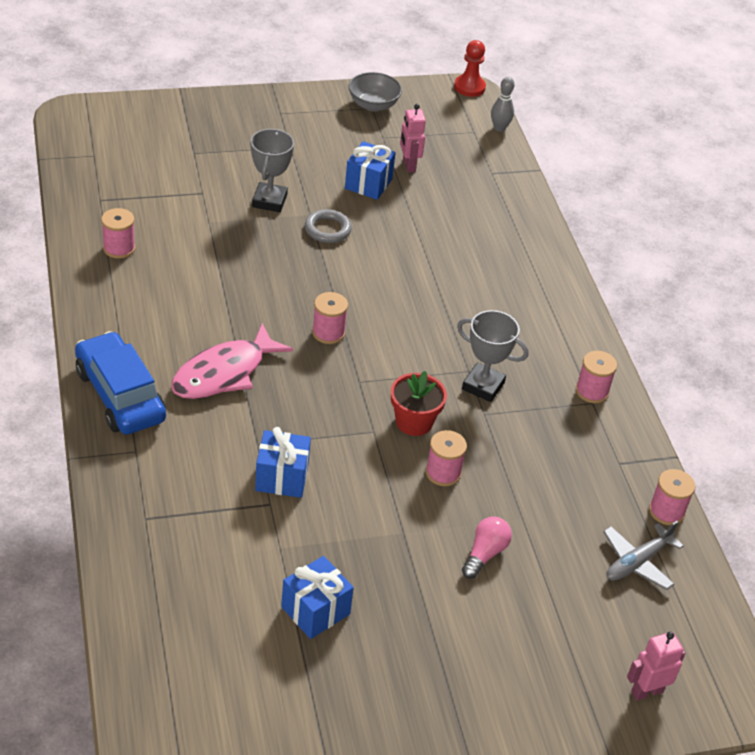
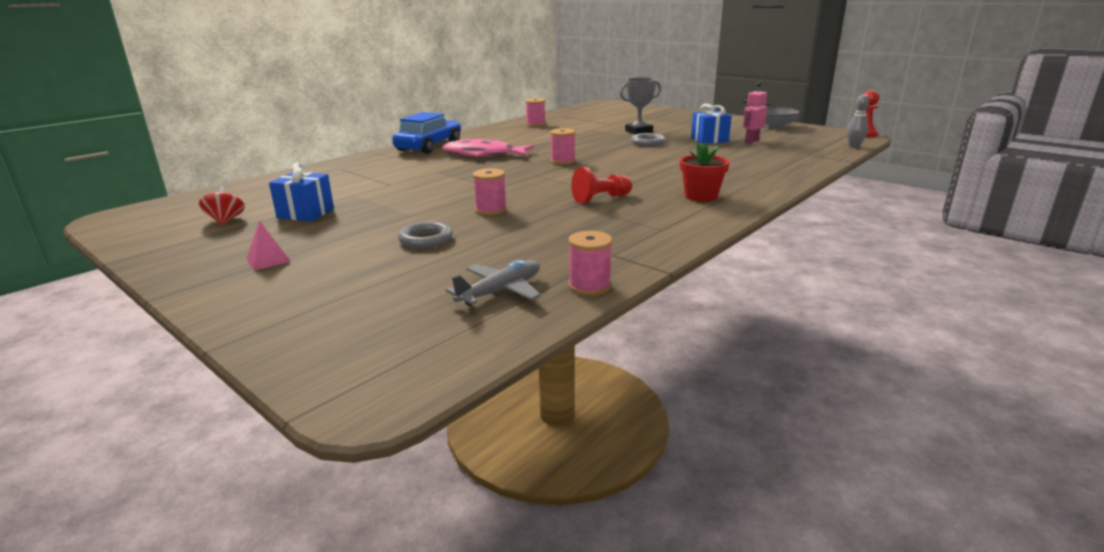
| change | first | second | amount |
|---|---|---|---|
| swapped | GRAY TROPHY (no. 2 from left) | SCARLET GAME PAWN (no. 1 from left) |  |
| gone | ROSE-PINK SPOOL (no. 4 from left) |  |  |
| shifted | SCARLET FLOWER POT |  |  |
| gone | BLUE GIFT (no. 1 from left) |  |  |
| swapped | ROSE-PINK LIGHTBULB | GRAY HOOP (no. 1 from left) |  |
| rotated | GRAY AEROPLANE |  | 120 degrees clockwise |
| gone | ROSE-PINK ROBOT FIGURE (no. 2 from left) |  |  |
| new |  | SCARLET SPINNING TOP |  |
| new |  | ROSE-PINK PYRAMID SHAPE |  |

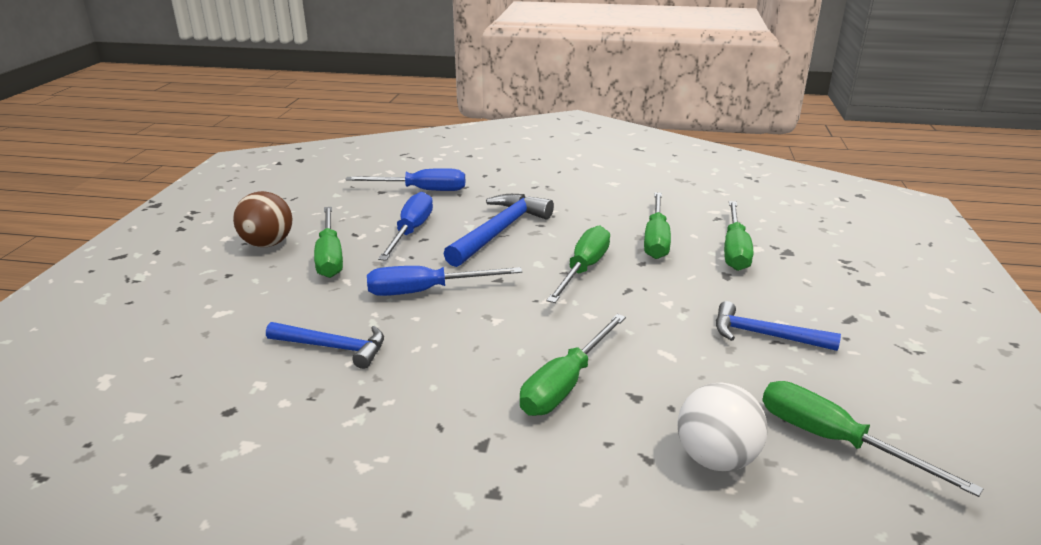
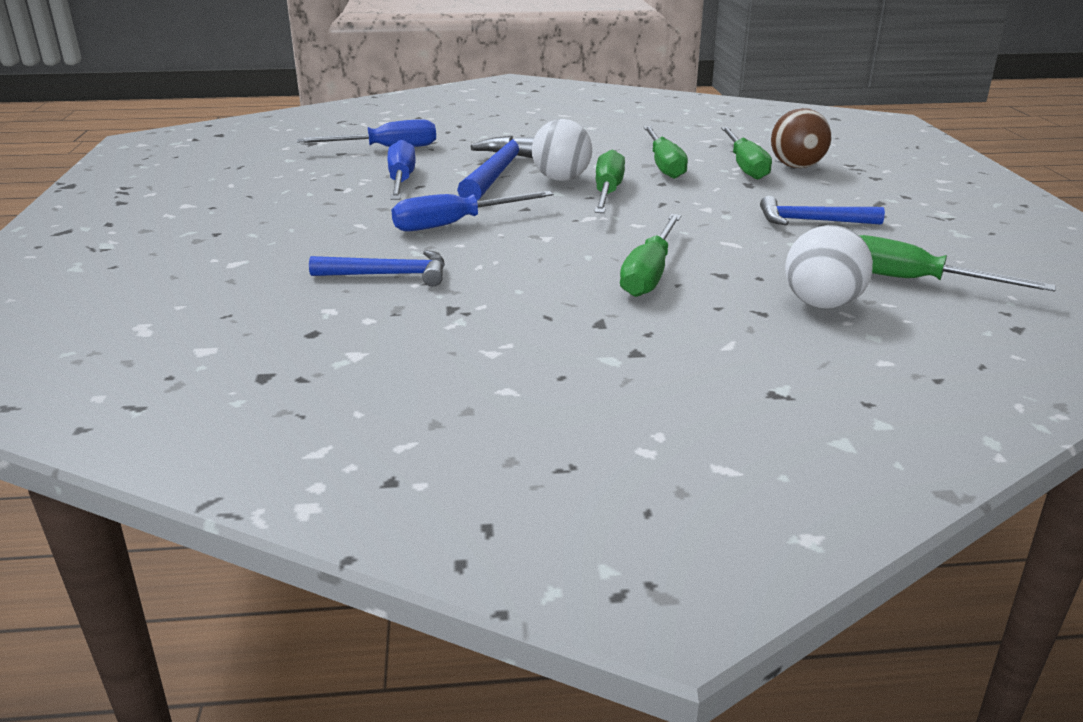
| change | first | second | amount |
|---|---|---|---|
| shifted | RUSSET PLAY BALL |  |  |
| gone | GREEN HAND SCREWDRIVER (no. 1 from left) |  |  |
| new |  | SNOW-WHITE PLAY BALL (no. 1 from left) |  |

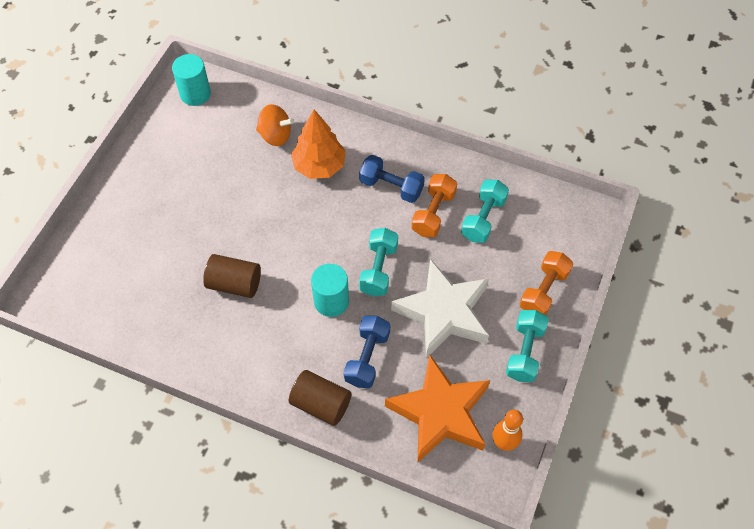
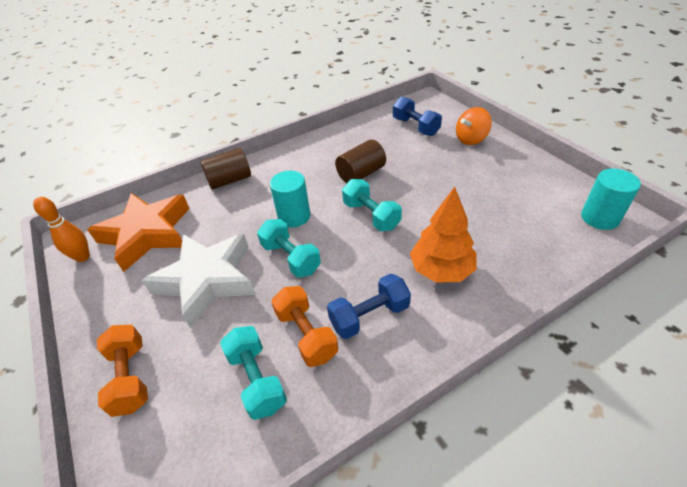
| change | first | second | amount |
|---|---|---|---|
| shifted | BRIGHT ORANGE SPINNING TOP |  |  |
| shifted | TURQUOISE HAND WEIGHT (no. 3 from left) |  |  |
| shifted | BLUE HAND WEIGHT (no. 1 from left in the first image) | BLUE HAND WEIGHT (no. 2 from left) |  |

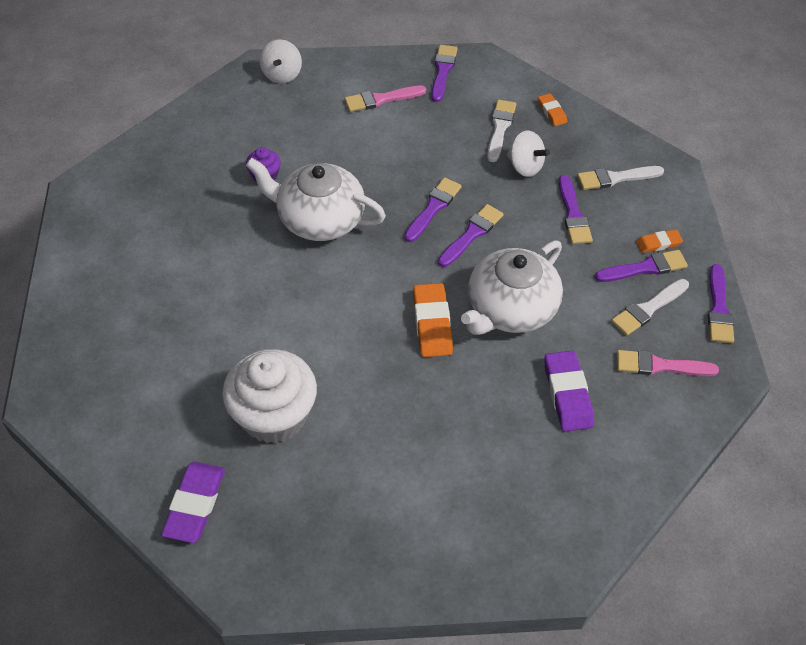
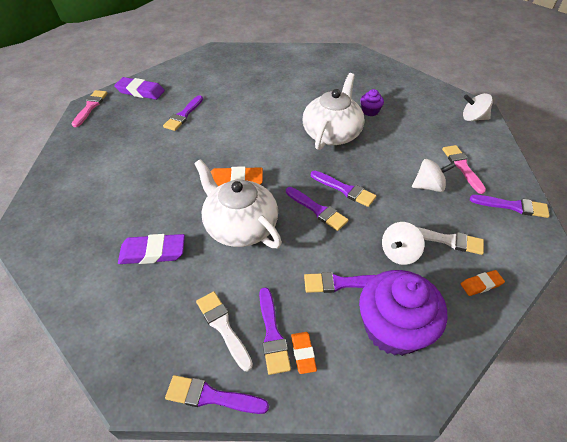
| change | first | second | amount |
|---|---|---|---|
| swapped | SNOW-WHITE BRUSH (no. 2 from left) | ROYAL PURPLE CUPCAKE (no. 2 from left) |  |
| swapped | SNOW-WHITE CUPCAKE | ROYAL PURPLE BRUSH (no. 1 from left) |  |
| shifted | ROSE-PINK BRUSH (no. 2 from left in the first image) | ROSE-PINK BRUSH (no. 1 from left) |  |
| new |  | SNOW-WHITE SPINNING TOP (no. 2 from left) |  |

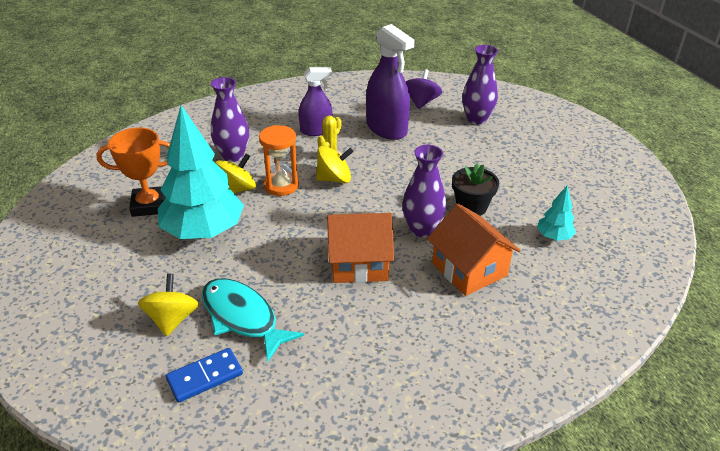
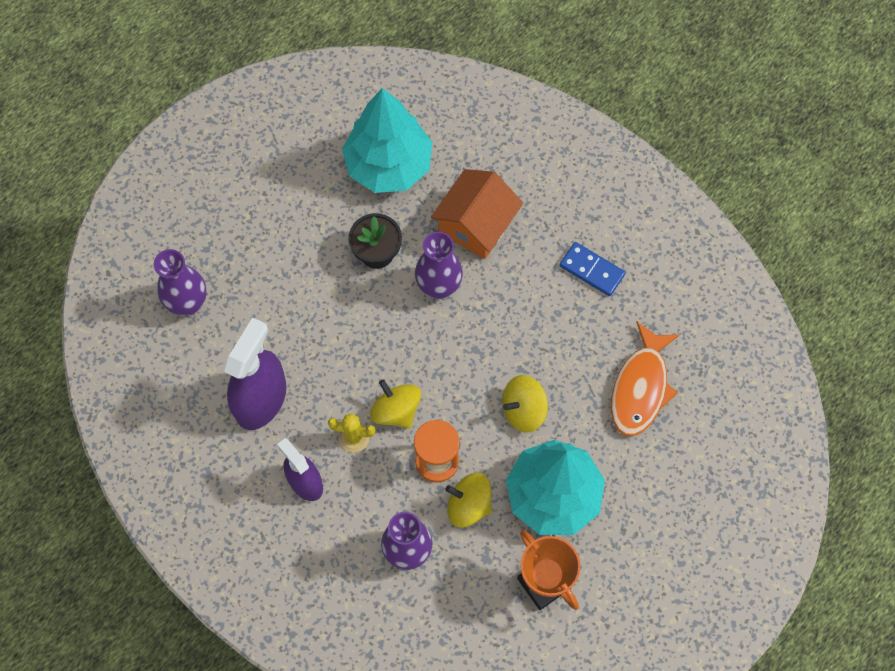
| change | first | second | amount |
|---|---|---|---|
| gone | ROYAL PURPLE SPINNING TOP |  |  |
| scaled | TURQUOISE FIR TREE (no. 2 from left in the first image) | TURQUOISE FIR TREE (no. 1 from left) | x2.24 |
| gone | BRIGHT ORANGE COTTAGE (no. 1 from left) |  |  |
| shifted | YELLOW SPINNING TOP (no. 1 from left in the first image) | YELLOW SPINNING TOP (no. 3 from left) |  |
| repainted | TURQUOISE FISH FIGURE | BRIGHT ORANGE FISH FIGURE |  |
| shifted | BLUE DOMINO PIECE |  |  |

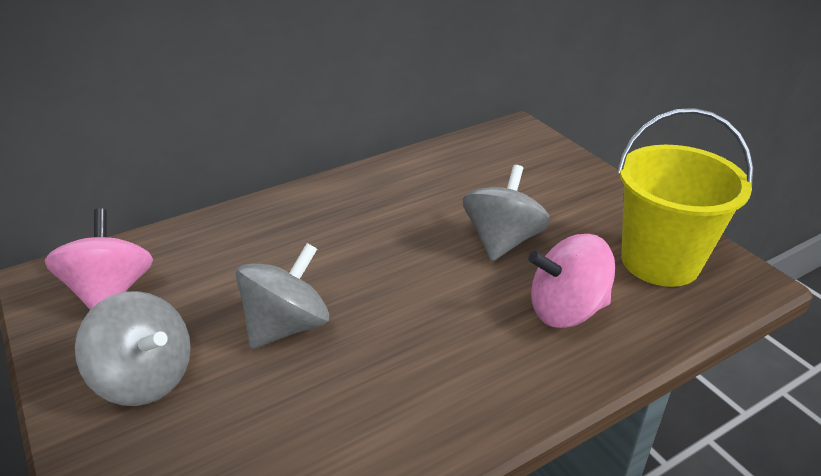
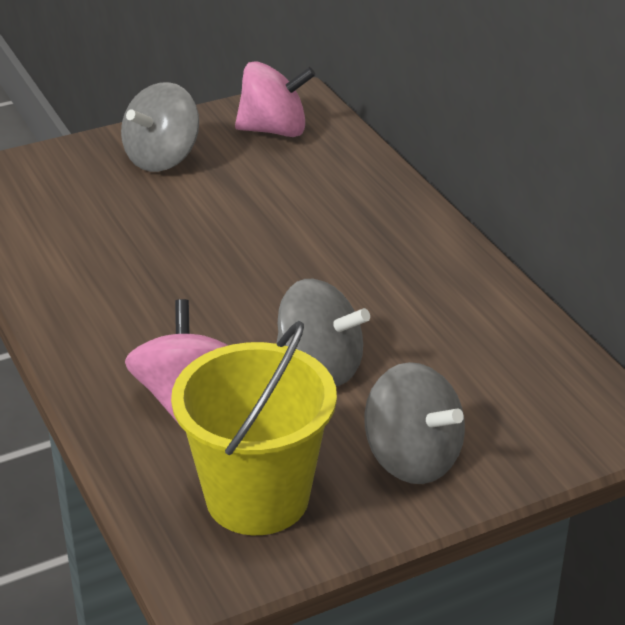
| change | first | second | amount |
|---|---|---|---|
| shifted | GRAY SPINNING TOP (no. 2 from left in the first image) | GRAY SPINNING TOP (no. 3 from left) |  |

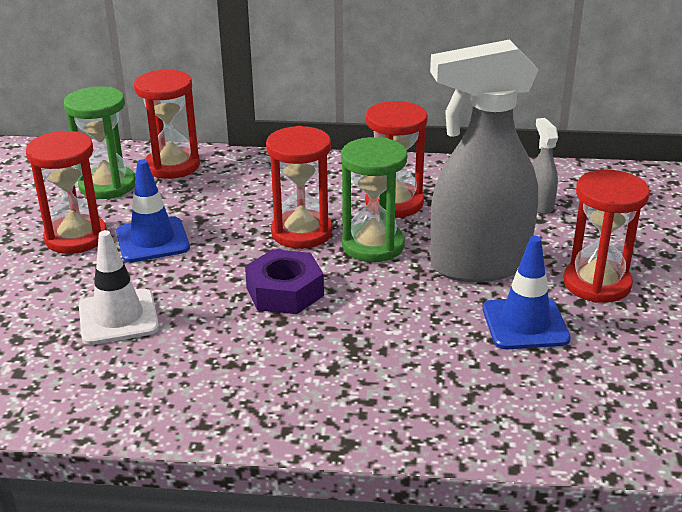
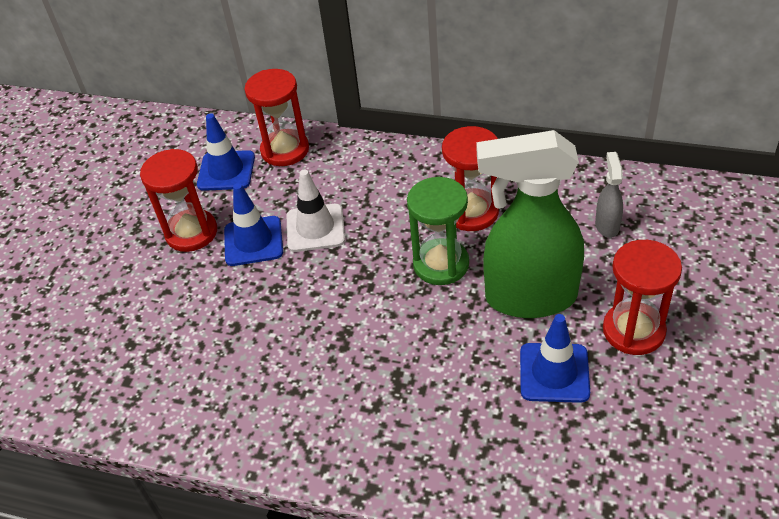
| change | first | second | amount |
|---|---|---|---|
| repainted | GRAY SPRAY CLEANER (no. 1 from left) | GREEN SPRAY CLEANER |  |
| swapped | GREEN HOURGLASS (no. 1 from left) | BLUE ROAD CONE (no. 1 from left) |  |
| gone | SCARLET HOURGLASS (no. 3 from left) |  |  |
| shifted | SNOW-WHITE ROAD CONE |  |  |
| gone | ROYAL PURPLE HEX NUT |  |  |

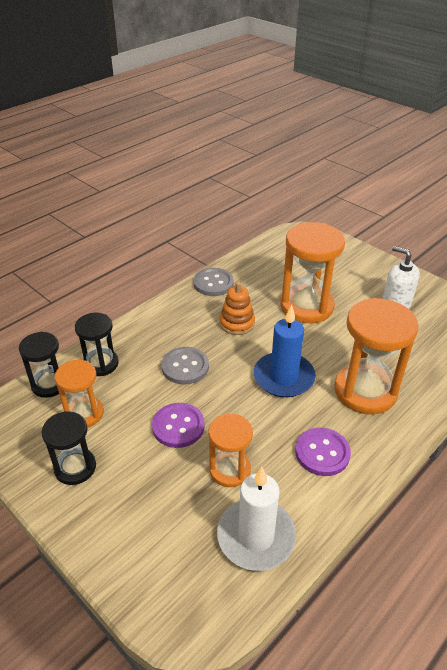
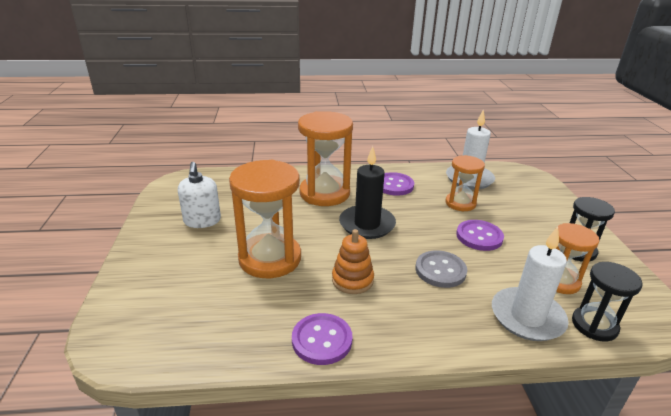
| change | first | second | amount |
|---|---|---|---|
| repainted | GRAY SHIRT BUTTON (no. 2 from left) | ROYAL PURPLE SHIRT BUTTON (no. 1 from left) |  |
| repainted | BLUE WAX CANDLE | BLACK WAX CANDLE |  |
| swapped | BLACK HOURGLASS (no. 3 from left) | SNOW-WHITE WAX CANDLE (no. 2 from left) |  |

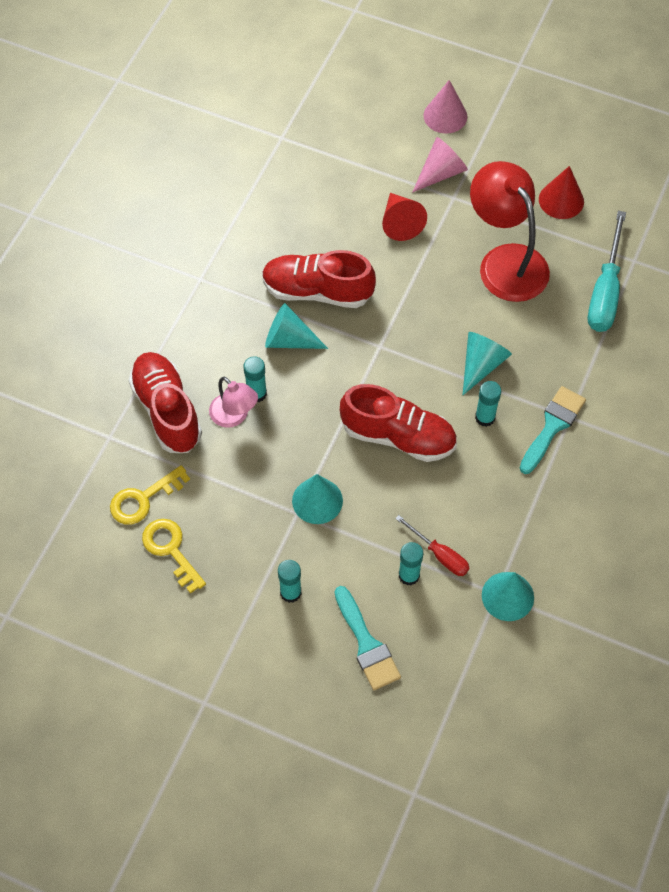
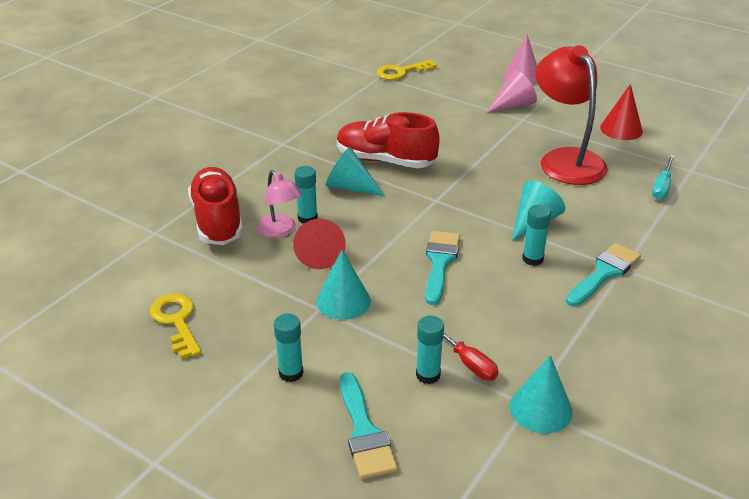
| change | first | second | amount |
|---|---|---|---|
| shifted | SCARLET CONE (no. 1 from left) |  |  |
| scaled | TURQUOISE HAND SCREWDRIVER |  | x0.57 |
| swapped | SCARLET LACE-UP SHOE (no. 3 from left) | TURQUOISE BRUSH (no. 2 from left) |  |
| shifted | YELLOW LATCHKEY (no. 1 from left in the first image) | YELLOW LATCHKEY (no. 2 from left) |  |

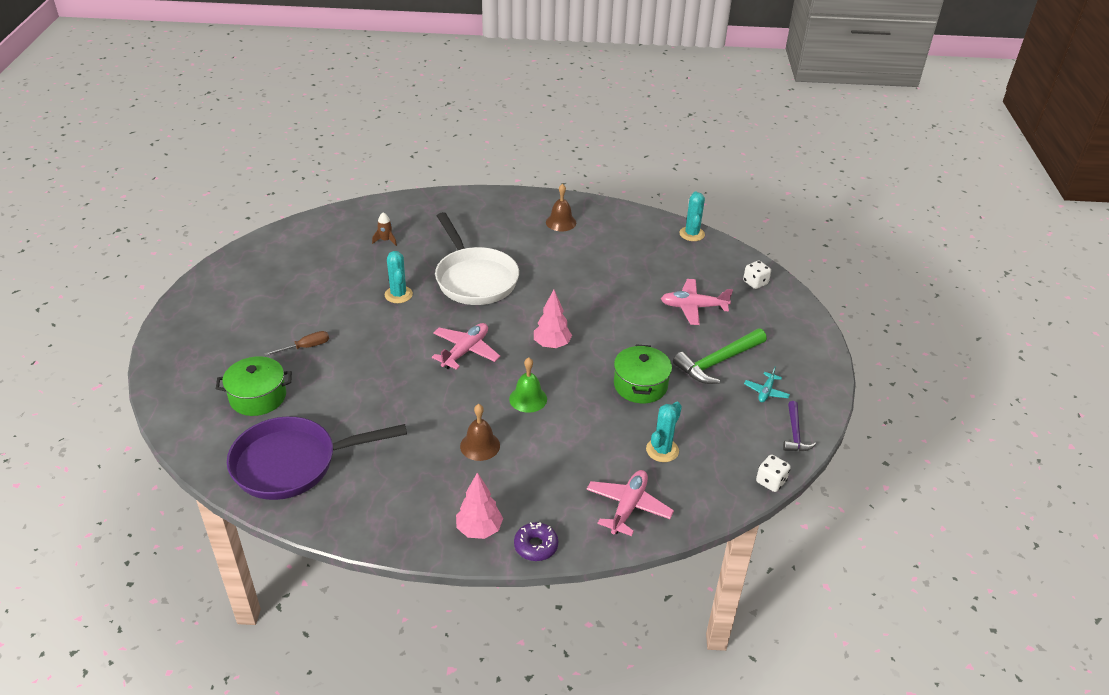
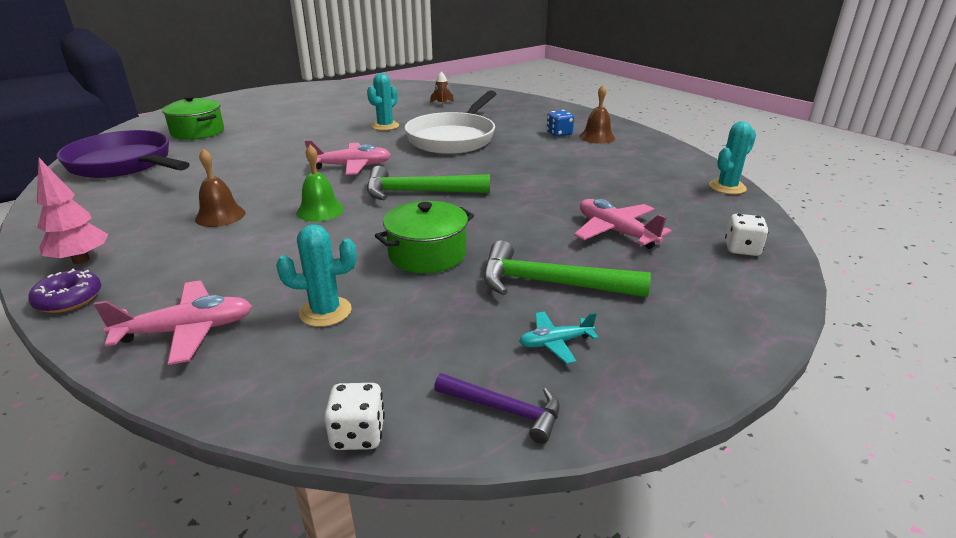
| change | first | second | amount |
|---|---|---|---|
| swapped | ROSE-PINK FIR TREE (no. 2 from left) | GREEN HAMMER (no. 1 from left) |  |
| gone | RUSSET HAND SCREWDRIVER |  |  |
| rotated | ROYAL PURPLE HAMMER |  | 120 degrees counterclockwise |
| new |  | BLUE GAME DIE |  |

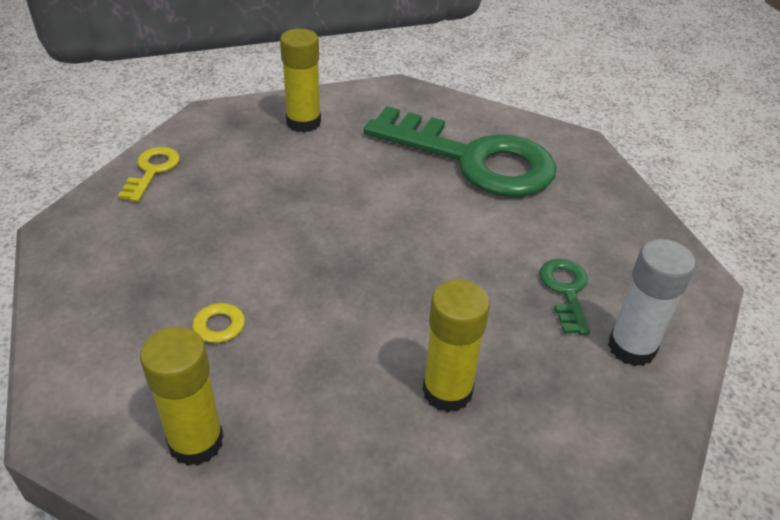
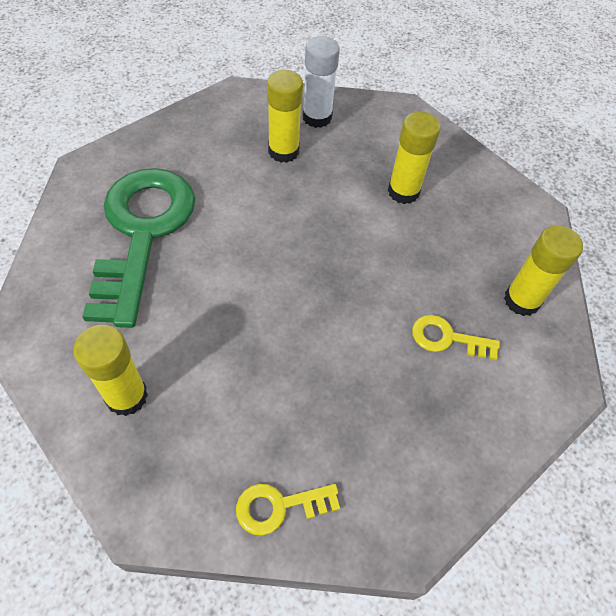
| change | first | second | amount |
|---|---|---|---|
| swapped | GREEN LATCHKEY (no. 2 from left) | YELLOW STICK OF GLUE (no. 2 from left) |  |

